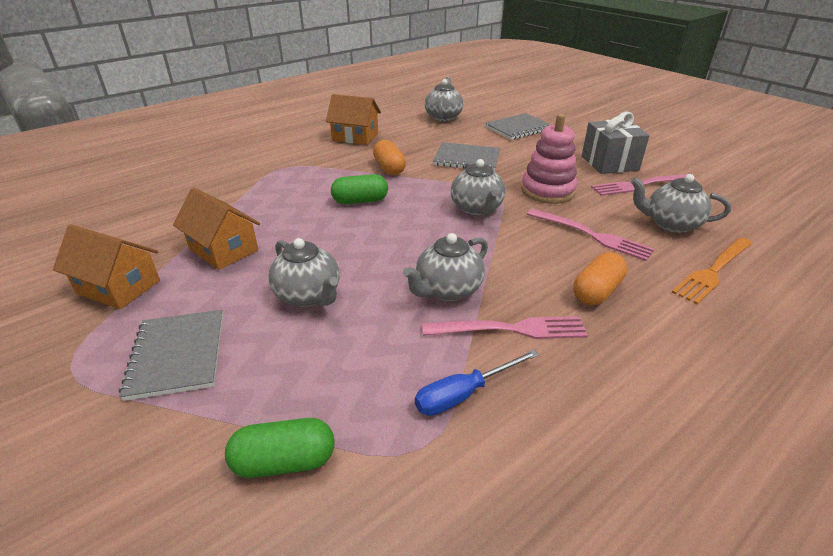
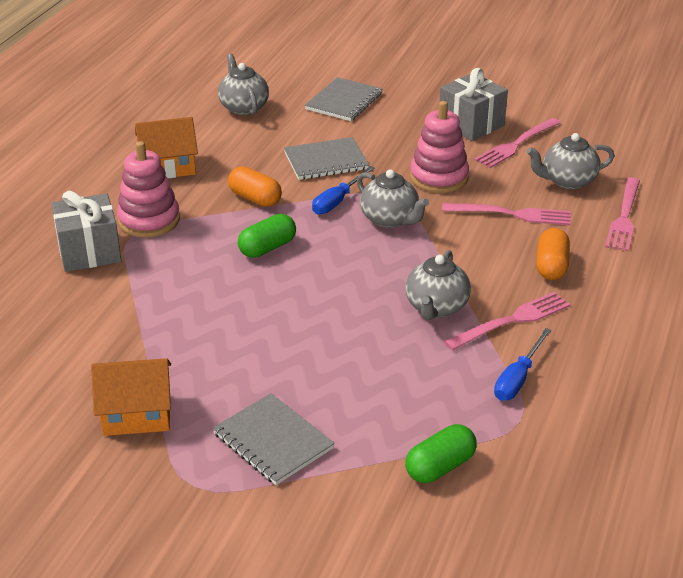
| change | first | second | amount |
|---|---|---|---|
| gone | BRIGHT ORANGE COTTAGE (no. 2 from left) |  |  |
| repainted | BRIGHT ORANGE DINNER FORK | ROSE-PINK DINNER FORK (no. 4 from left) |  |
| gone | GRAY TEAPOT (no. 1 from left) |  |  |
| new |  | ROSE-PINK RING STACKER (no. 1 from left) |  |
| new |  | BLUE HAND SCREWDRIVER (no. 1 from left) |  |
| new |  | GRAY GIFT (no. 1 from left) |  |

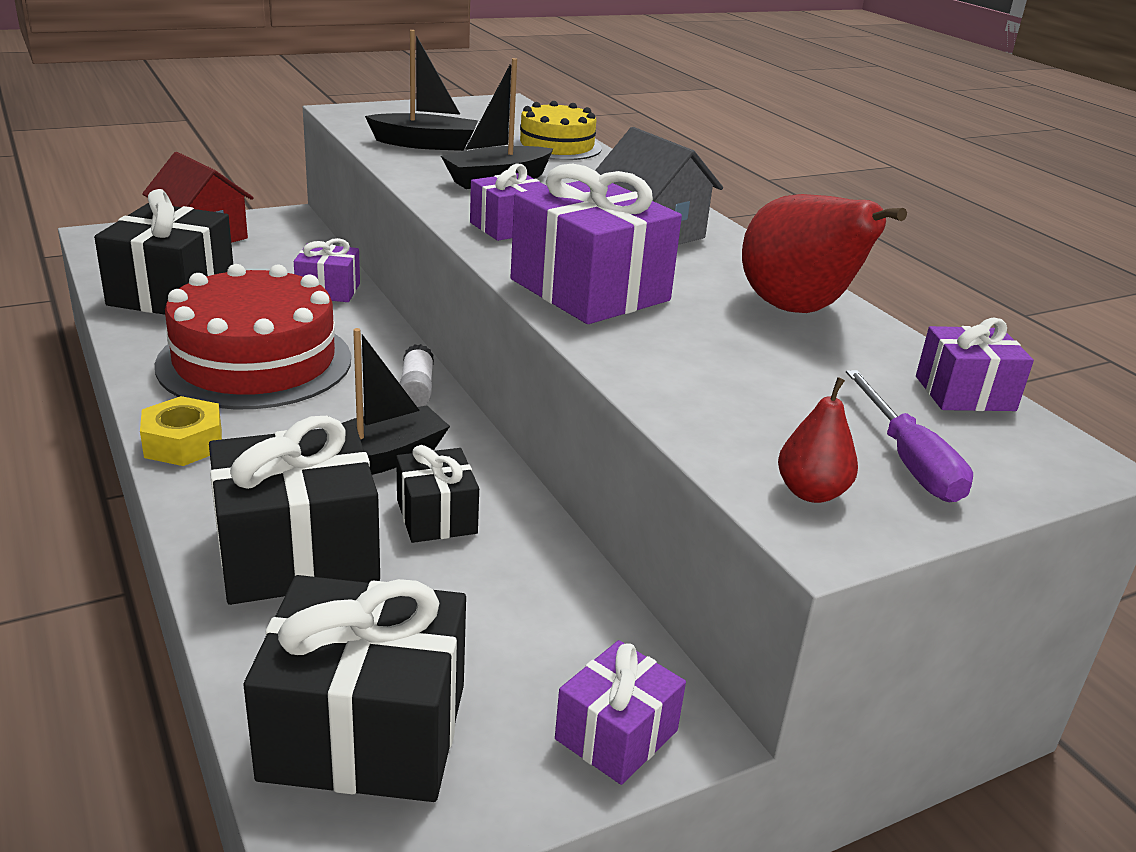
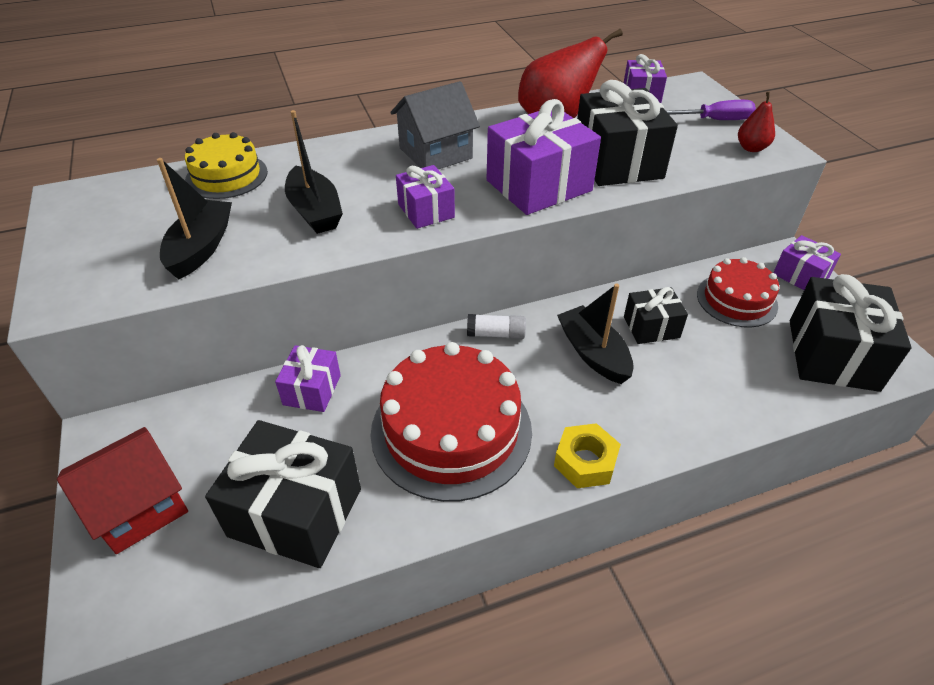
| change | first | second | amount |
|---|---|---|---|
| shifted | BLACK GIFT (no. 2 from left) |  |  |
| new |  | SCARLET GATEAU (no. 2 from left) |  |

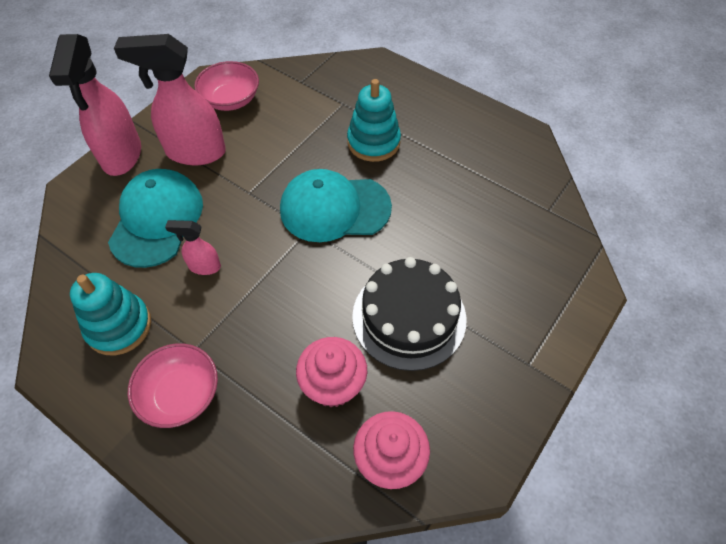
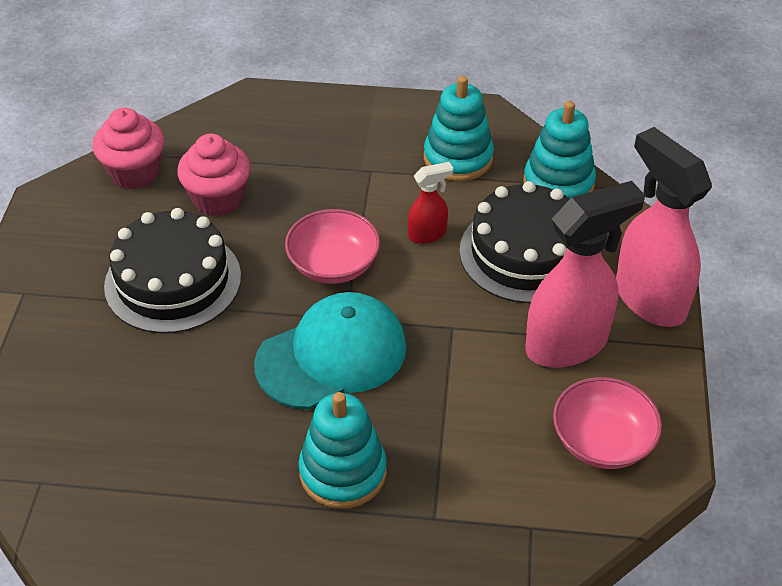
| change | first | second | amount |
|---|---|---|---|
| swapped | TURQUOISE PEAKED CAP (no. 1 from left) | BLACK GATEAU (no. 2 from left) |  |
| repainted | ROSE-PINK SPRAY CLEANER (no. 3 from left) | SCARLET SPRAY CLEANER |  |
| shifted | ROSE-PINK DEEP DISH (no. 1 from left) |  |  |
| new |  | TURQUOISE RING STACKER (no. 3 from left) |  |

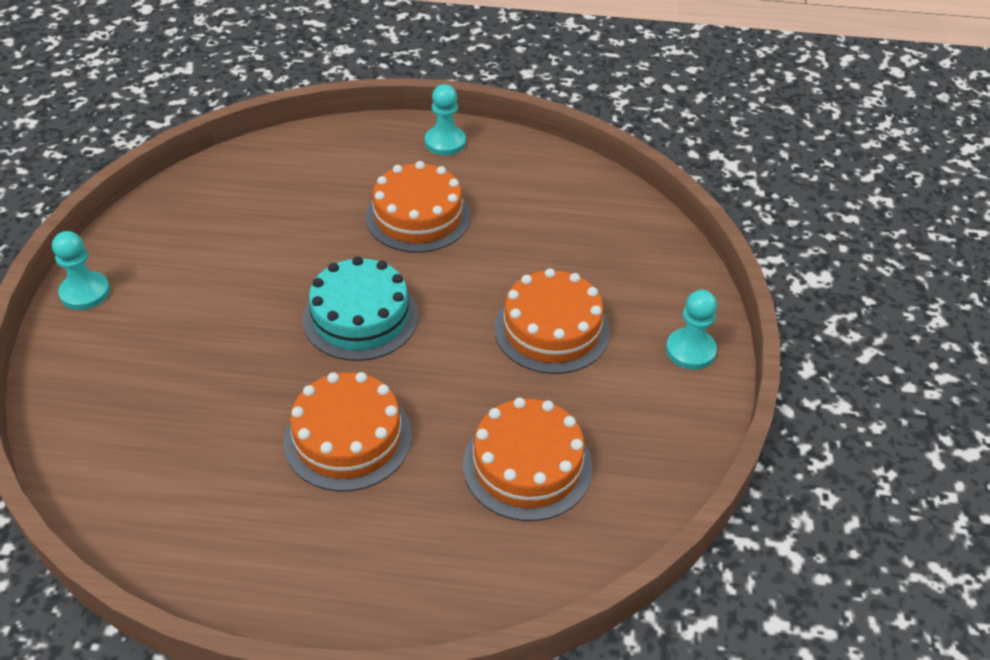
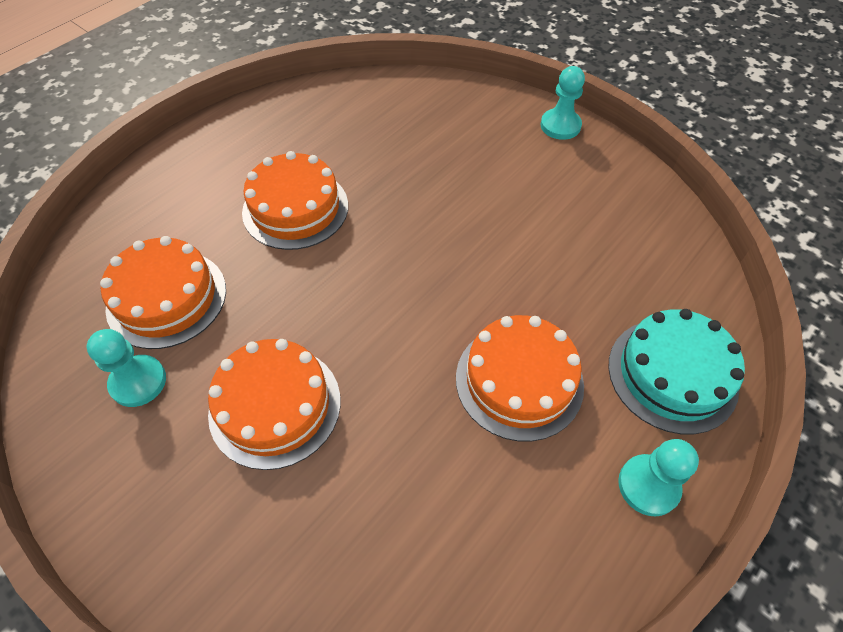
| change | first | second | amount |
|---|---|---|---|
| shifted | TURQUOISE GATEAU |  |  |
| shifted | TURQUOISE GAME PAWN (no. 3 from left in the first image) | TURQUOISE GAME PAWN (no. 1 from left) |  |

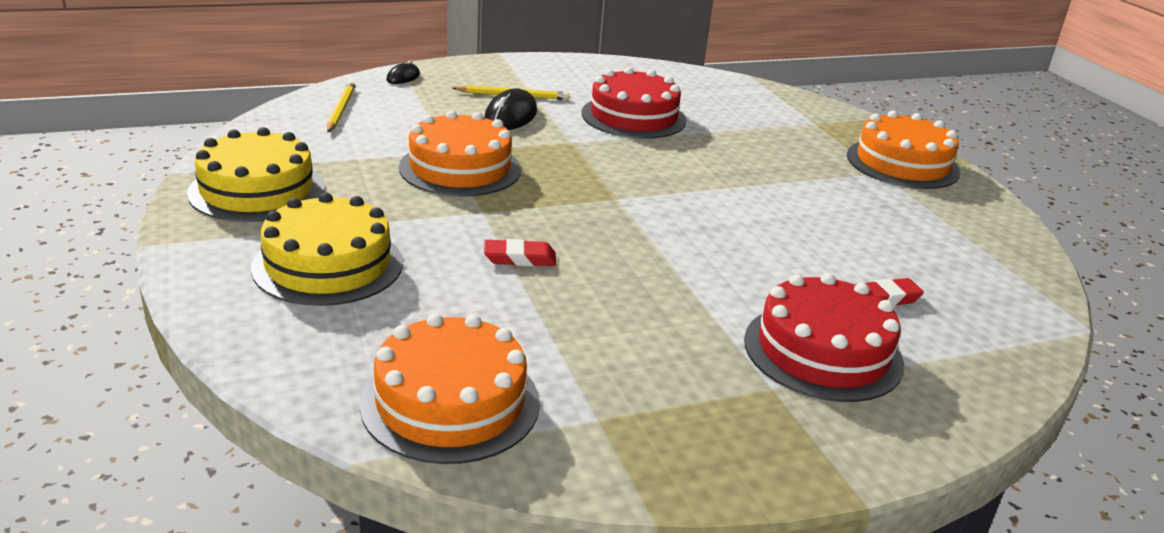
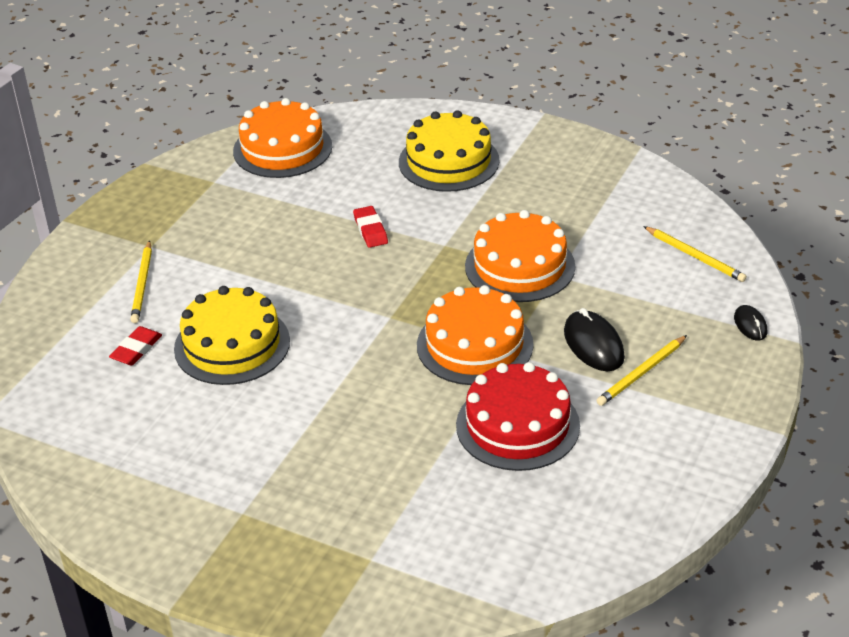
| change | first | second | amount |
|---|---|---|---|
| shifted | BRIGHT ORANGE GATEAU (no. 3 from left in the first image) | BRIGHT ORANGE GATEAU (no. 2 from left) |  |
| shifted | YELLOW GATEAU (no. 1 from left) |  |  |
| rotated | SCARLET PENCIL ERASER (no. 1 from left in the first image) | SCARLET PENCIL ERASER (no. 2 from left) | 60 degrees counterclockwise |
| swapped | SCARLET GATEAU (no. 2 from left) | YELLOW WOODEN PENCIL (no. 1 from left) |  |

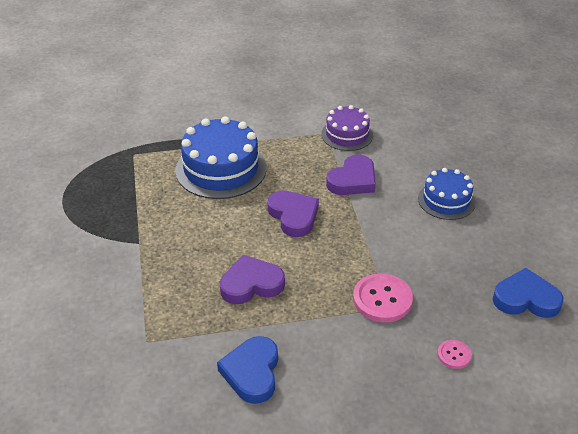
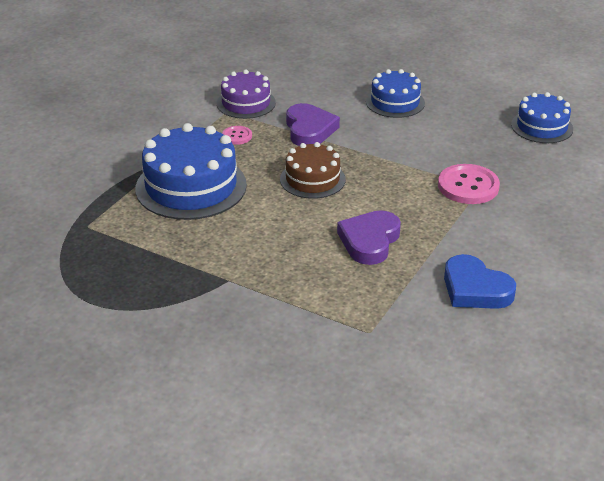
| change | first | second | amount |
|---|---|---|---|
| swapped | ROYAL PURPLE LOVE HEART (no. 2 from left) | RUSSET GATEAU |  |
| swapped | BLUE LOVE HEART (no. 2 from left) | BLUE GATEAU (no. 3 from left) |  |
| shifted | ROSE-PINK SHIRT BUTTON (no. 2 from left in the first image) | ROSE-PINK SHIRT BUTTON (no. 1 from left) |  |

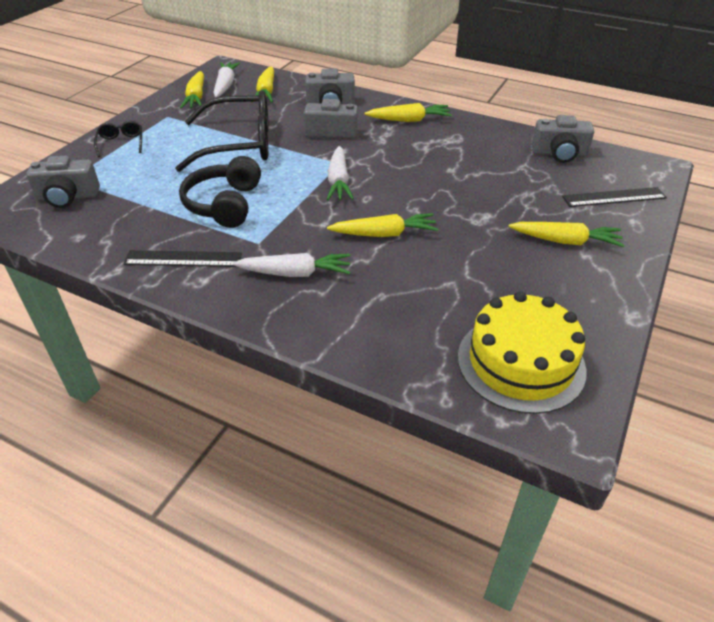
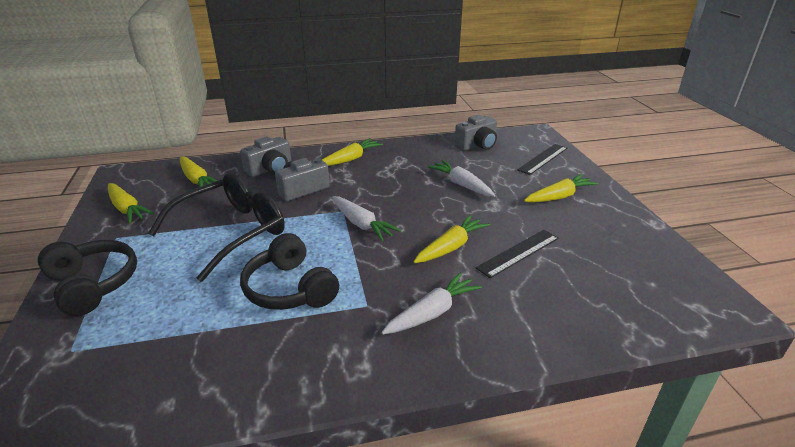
| change | first | second | amount |
|---|---|---|---|
| shifted | SNOW-WHITE ROOT VEGETABLE (no. 1 from left in the first image) | SNOW-WHITE ROOT VEGETABLE (no. 3 from left) |  |
| swapped | BLACK EYEGLASSES (no. 1 from left) | BLACK HEADPHONES (no. 1 from left) |  |
| gone | GRAY PHOTO CAMERA (no. 1 from left) |  |  |
| shifted | BLACK STRAIGHTEDGE (no. 1 from left) |  |  |
| gone | YELLOW GATEAU |  |  |

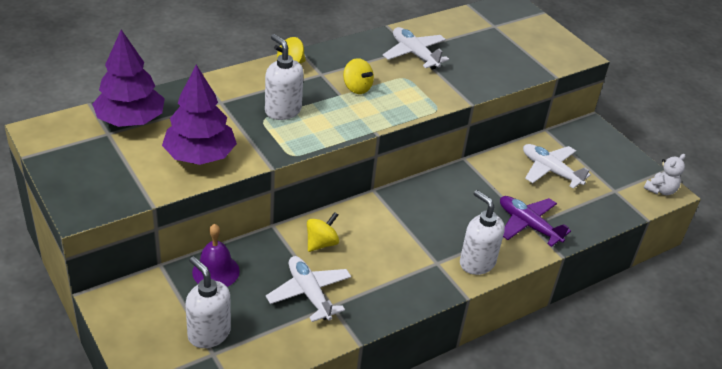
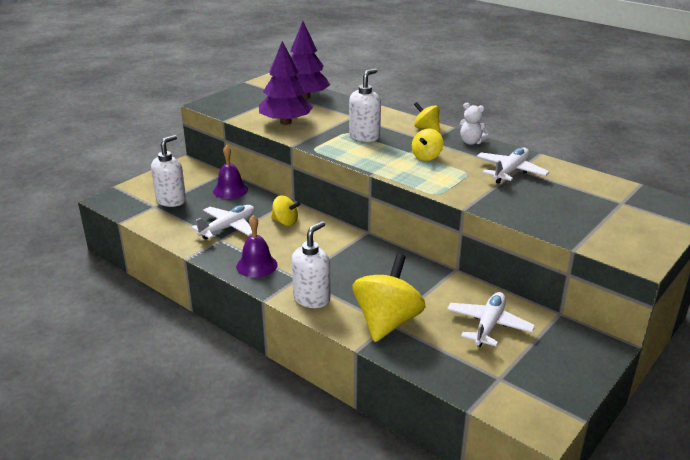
| change | first | second | amount |
|---|---|---|---|
| shifted | SNOW-WHITE TEDDY BEAR |  |  |
| swapped | ROYAL PURPLE AEROPLANE | YELLOW SPINNING TOP (no. 2 from left) |  |
| new |  | ROYAL PURPLE SCHOOL BELL (no. 2 from left) |  |

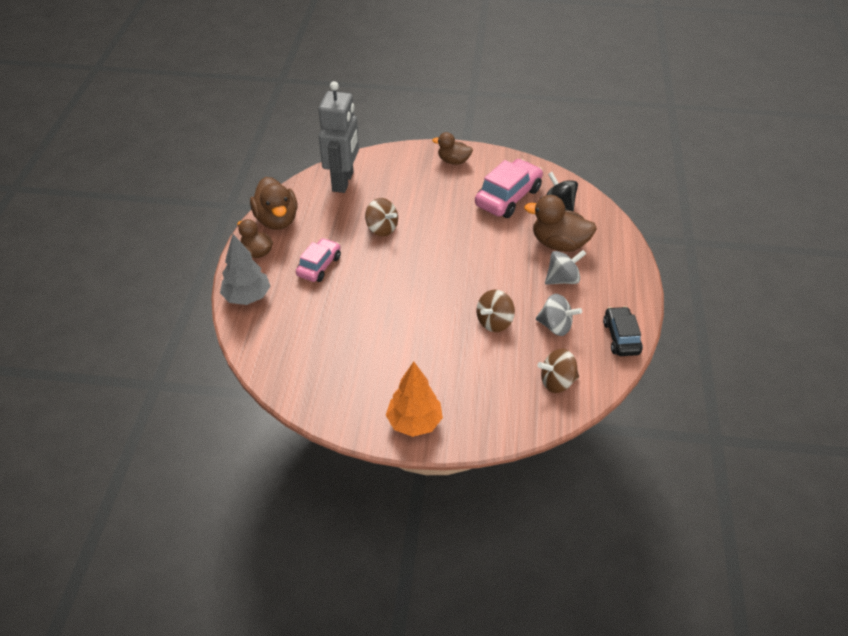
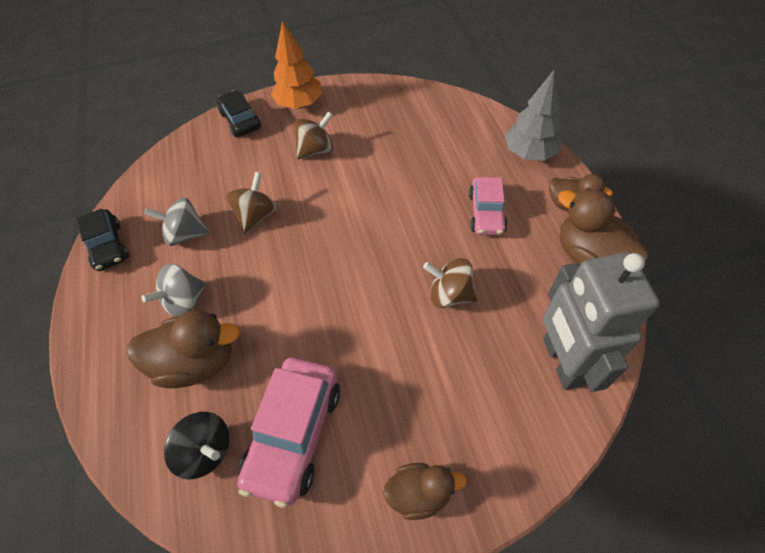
| change | first | second | amount |
|---|---|---|---|
| shifted | RUSSET SPINNING TOP (no. 3 from left in the first image) | RUSSET SPINNING TOP (no. 2 from left) |  |
| new |  | BLACK AUTOMOBILE (no. 2 from left) |  |

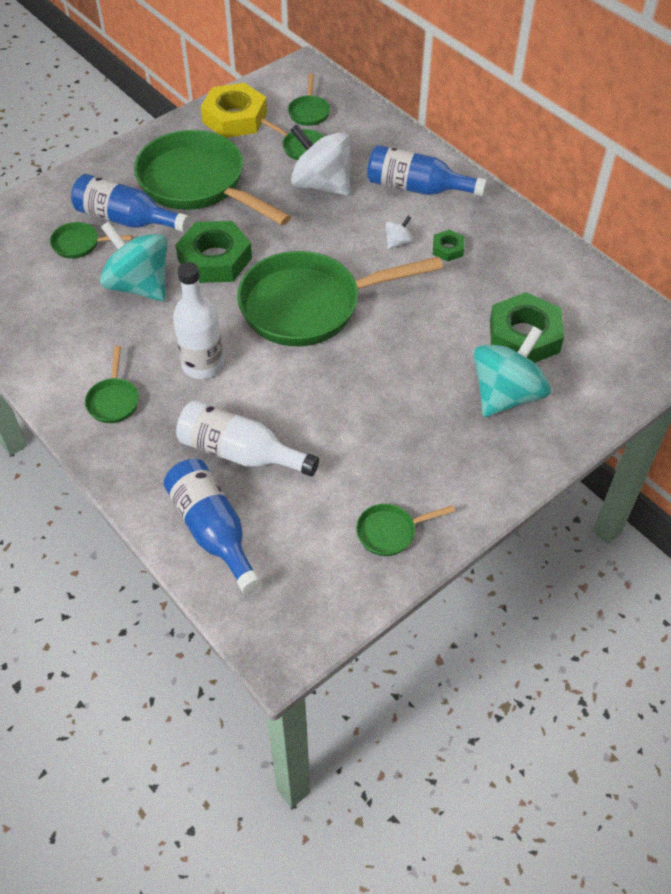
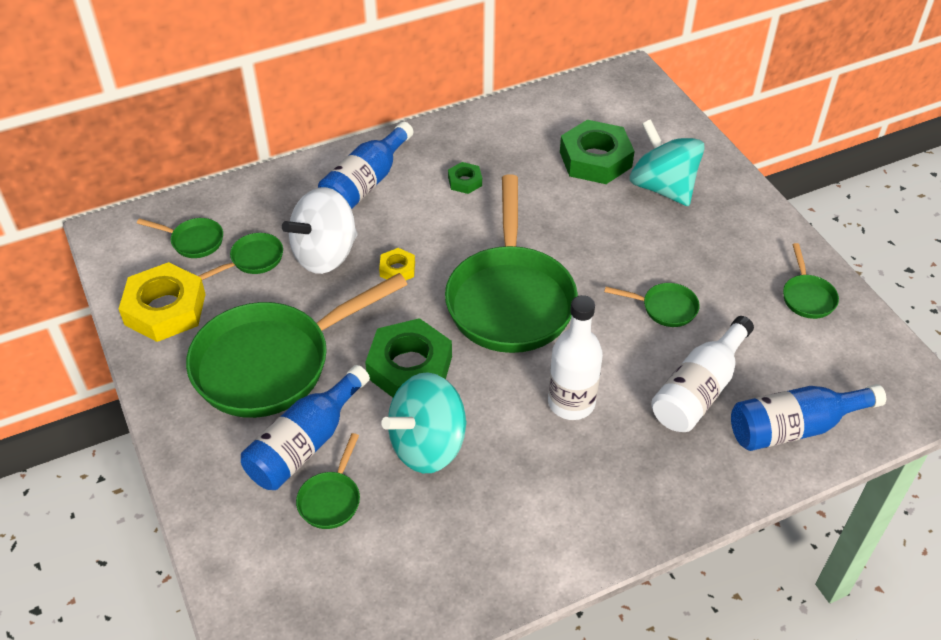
| change | first | second | amount |
|---|---|---|---|
| gone | SNOW-WHITE SPINNING TOP (no. 2 from left) |  |  |
| shifted | GREEN PAN (no. 2 from left in the first image) | GREEN PAN (no. 6 from left) |  |
| new |  | YELLOW HEX NUT (no. 2 from left) |  |

